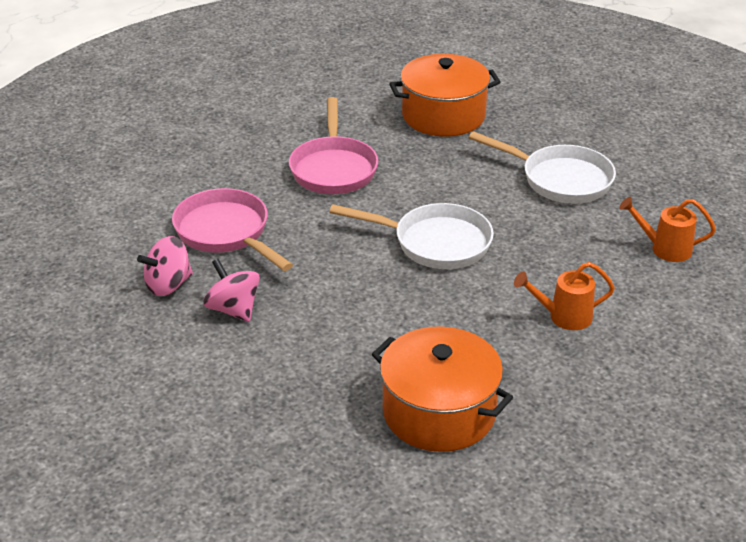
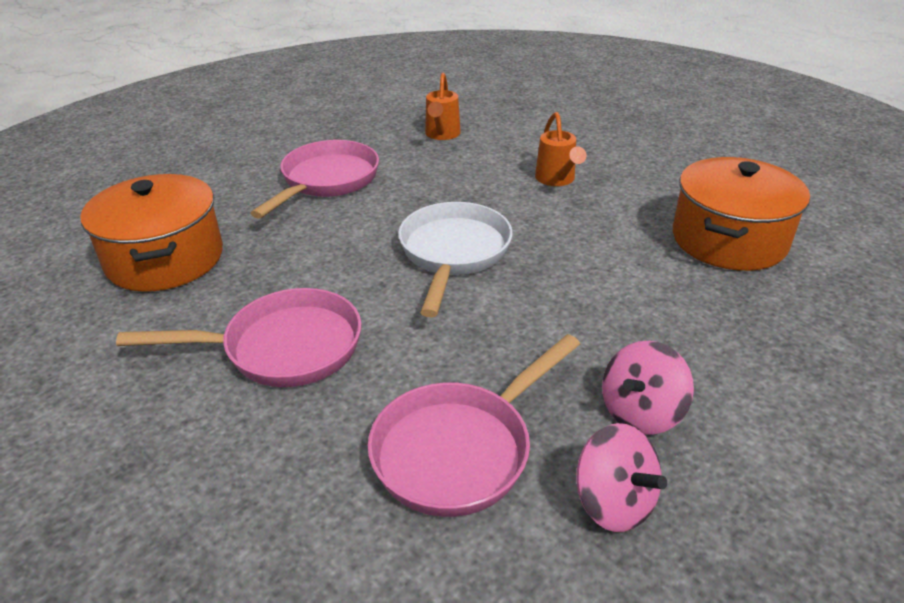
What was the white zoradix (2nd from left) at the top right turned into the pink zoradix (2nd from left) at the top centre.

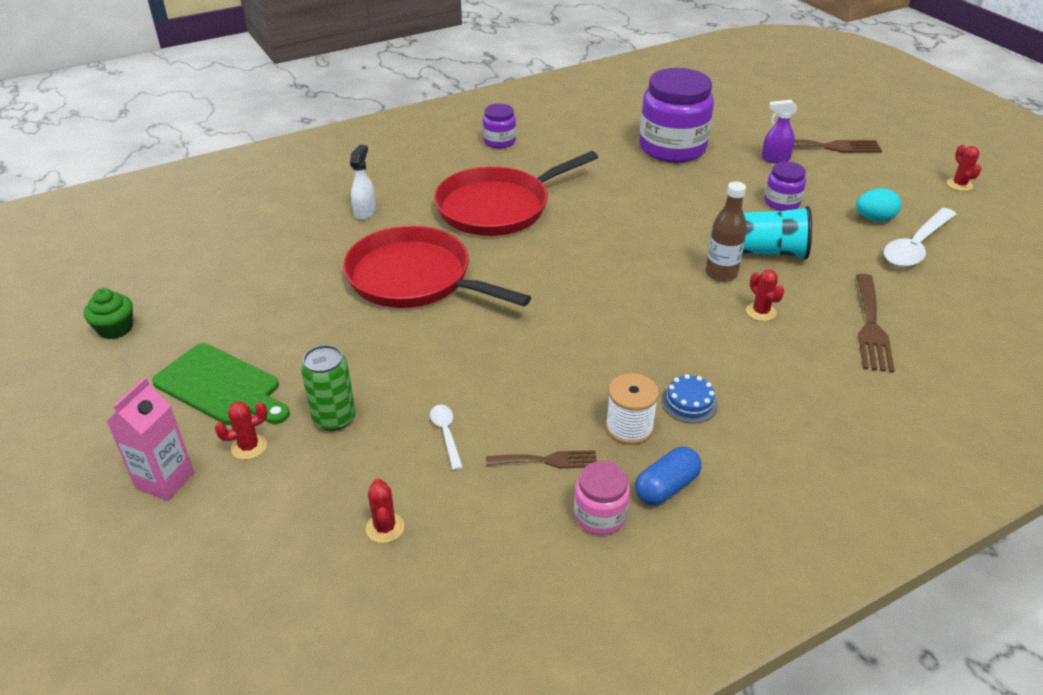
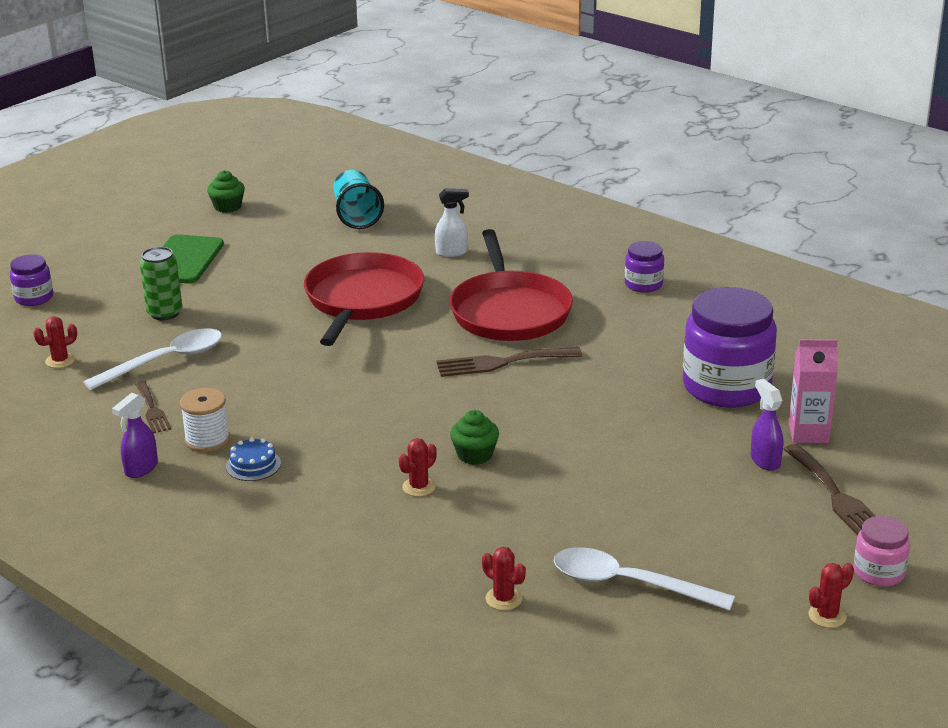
The red zoradix (2nd from left) at the top centre ended up facing another way, 135 degrees counterclockwise from before.
The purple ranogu (3rd from left in the first image) ended up elsewhere, having gone from the top right to the middle left.
Where the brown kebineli stood at the top right, the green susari (2nd from left) came to stand at the centre.
The second view lost the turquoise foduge at the top right.
The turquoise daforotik ended up elsewhere, having gone from the middle right to the top centre.
The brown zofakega (3rd from left in the first image) ended up elsewhere, having gone from the middle right to the centre.
The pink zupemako ended up elsewhere, having gone from the middle left to the middle right.
The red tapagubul (1st from left in the first image) ended up elsewhere, having gone from the middle left to the bottom centre.
The size of the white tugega (1st from left) at the centre changed by a factor of 2.03.
Where the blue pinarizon stood at the bottom centre, the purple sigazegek (1st from left) came to stand at the middle left.
The pink ranogu ended up elsewhere, having gone from the bottom centre to the bottom right.

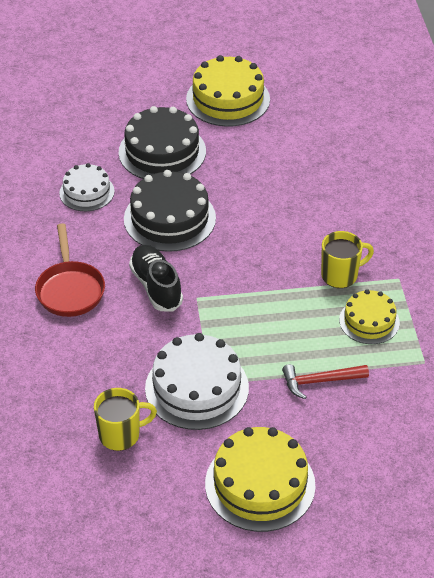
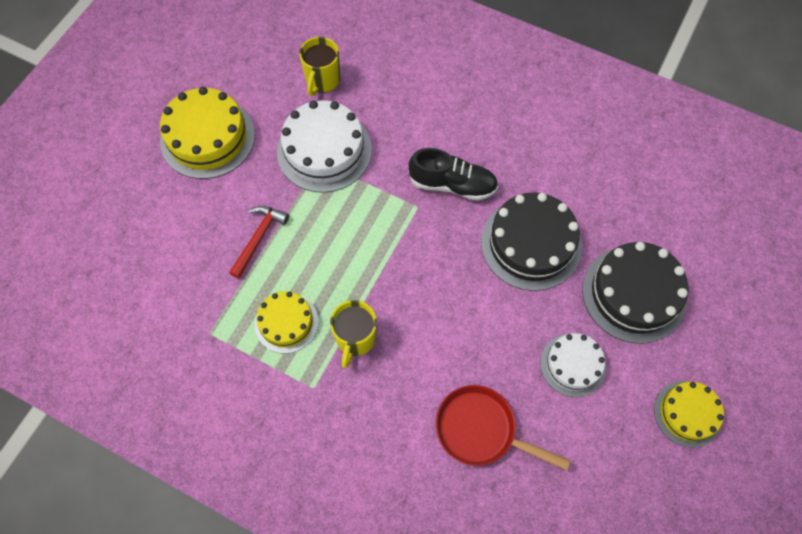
The size of the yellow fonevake (1st from left in the first image) at the top centre changed by a factor of 0.61.
The white fonevake (1st from left in the first image) ended up elsewhere, having gone from the top left to the bottom right.
The red zoradix ended up elsewhere, having gone from the middle left to the bottom centre.

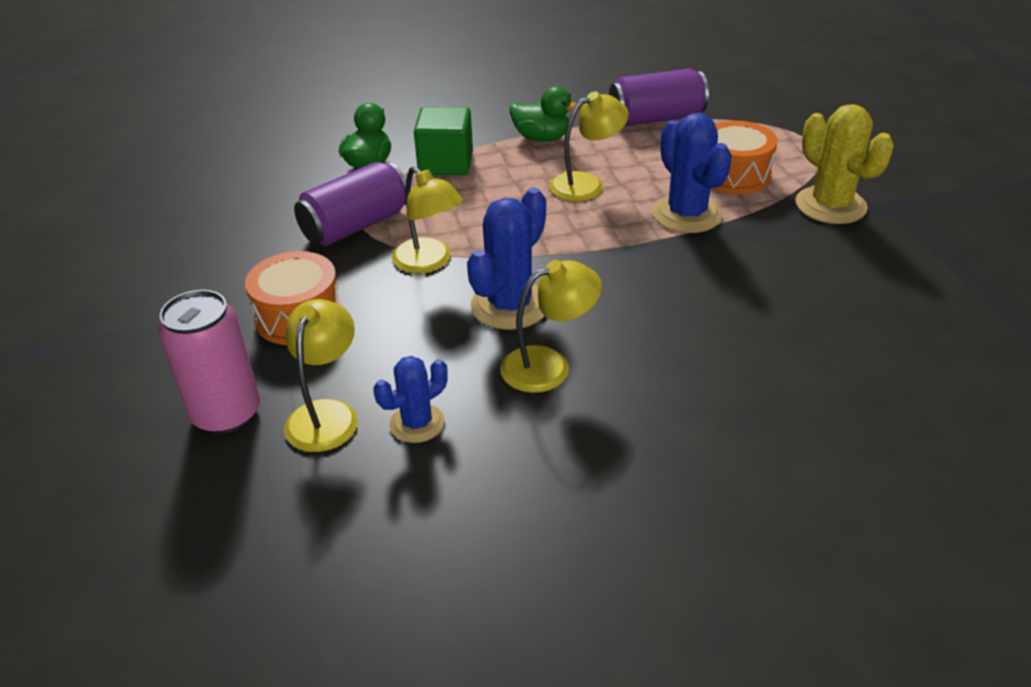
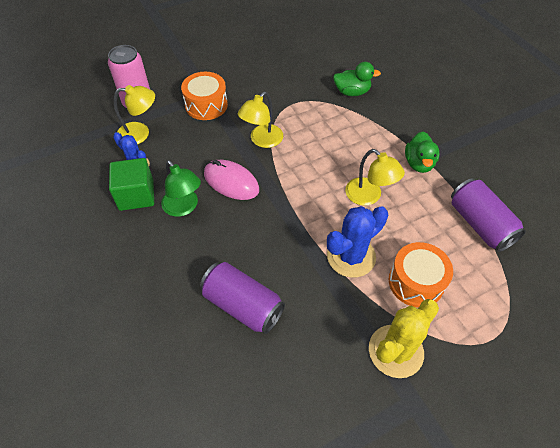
The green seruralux ended up elsewhere, having gone from the top centre to the middle left.
The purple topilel (1st from left) ended up elsewhere, having gone from the top centre to the centre.
Where the blue tapagubul (2nd from left) stood at the centre, the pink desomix came to stand at the centre.
What was the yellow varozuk (3rd from left) at the centre turned into the green varozuk at the middle left.

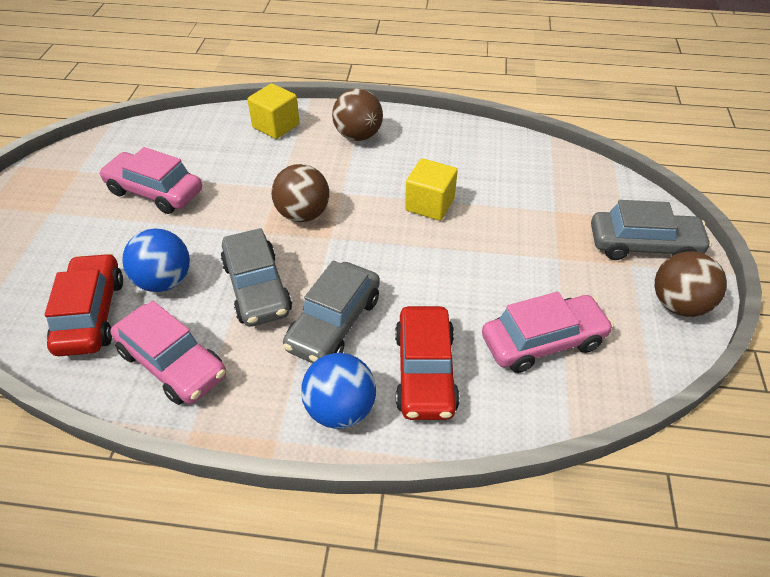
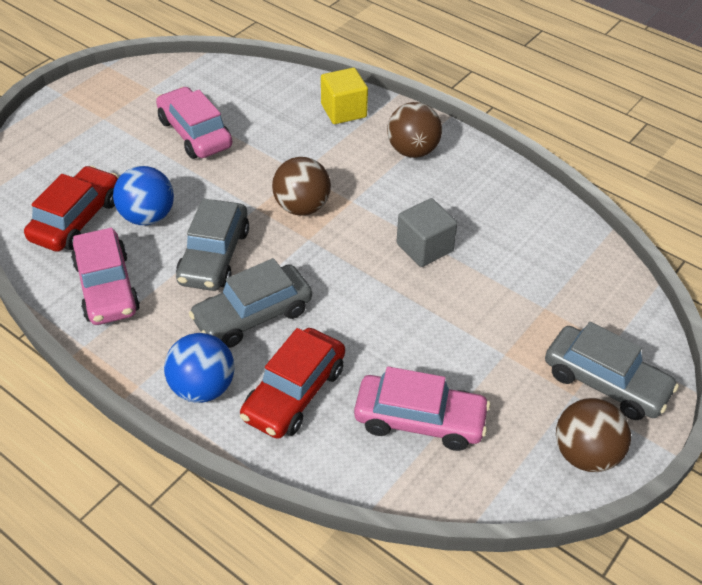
What was the yellow seruralux (2nd from left) at the top centre turned into the grey seruralux at the centre.

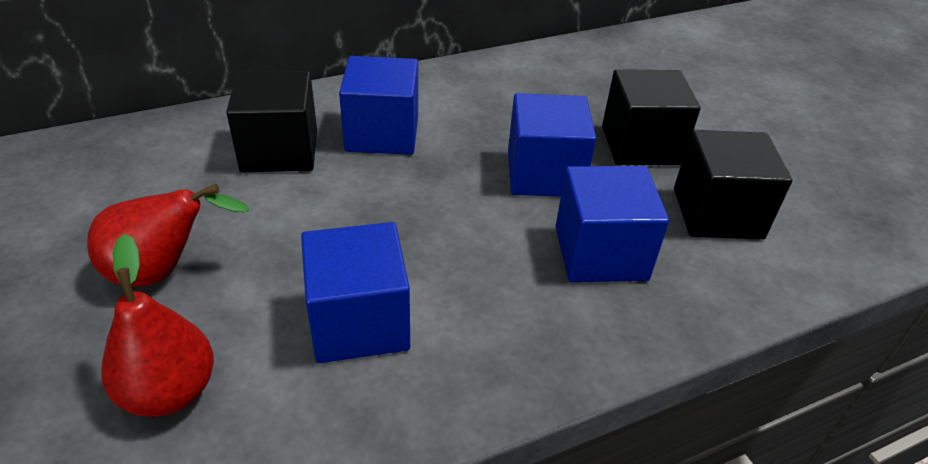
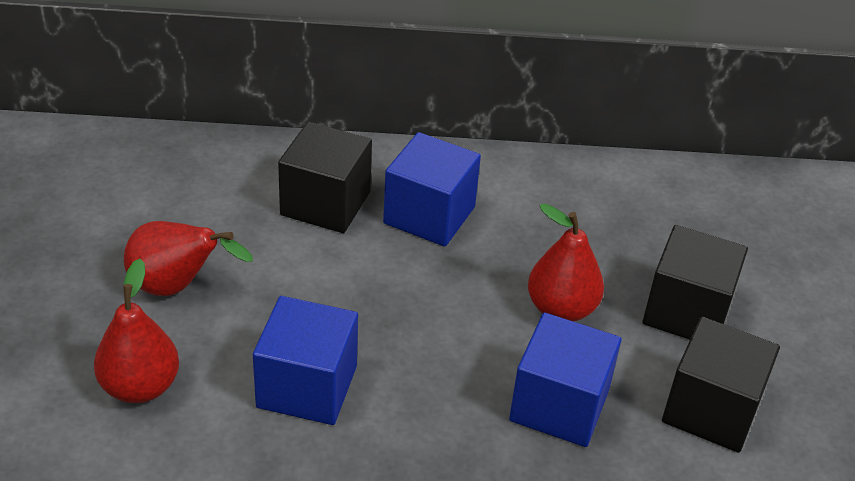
Where the blue seruralux (3rd from left) stood at the top centre, the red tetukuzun (3rd from left) came to stand at the centre.

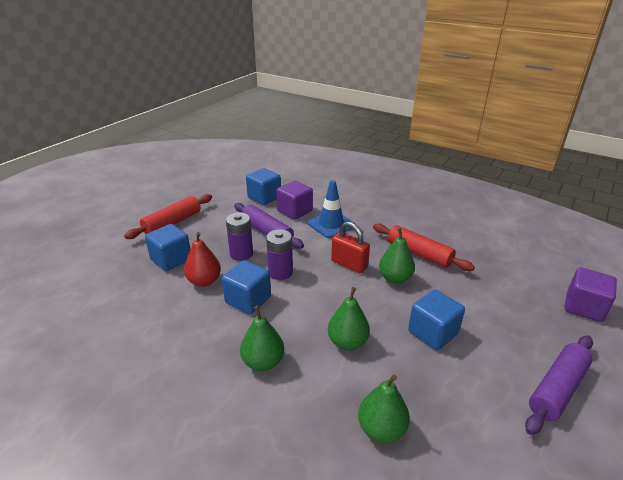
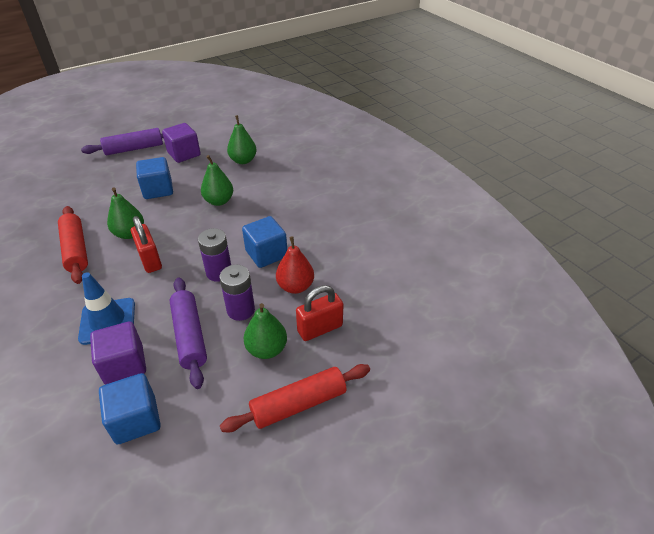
Where the blue seruralux (1st from left) stood at the middle left, the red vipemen (2nd from left) came to stand at the centre.
The purple seruralux (2nd from left) ended up elsewhere, having gone from the middle right to the top left.
The green tetukuzun (1st from left in the first image) ended up elsewhere, having gone from the bottom centre to the centre.

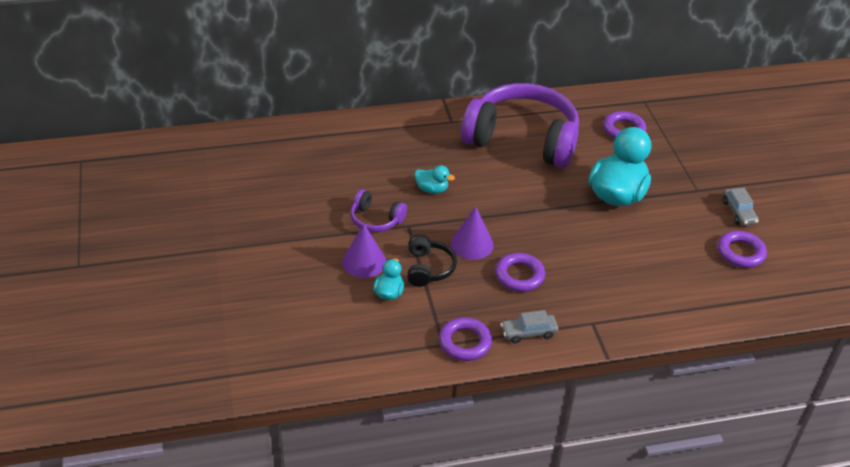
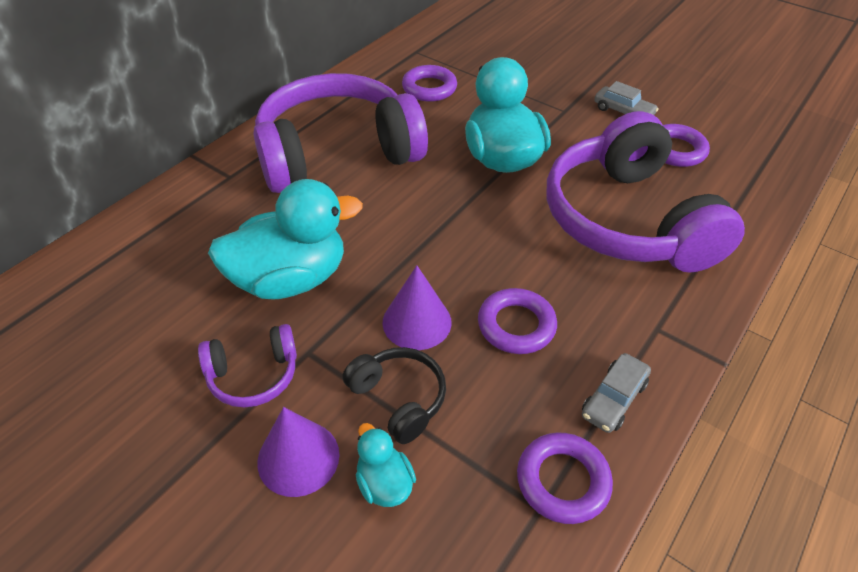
The size of the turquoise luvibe (2nd from left in the first image) at the centre changed by a factor of 2.17.
The second view gained the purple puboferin (3rd from left) at the middle right.

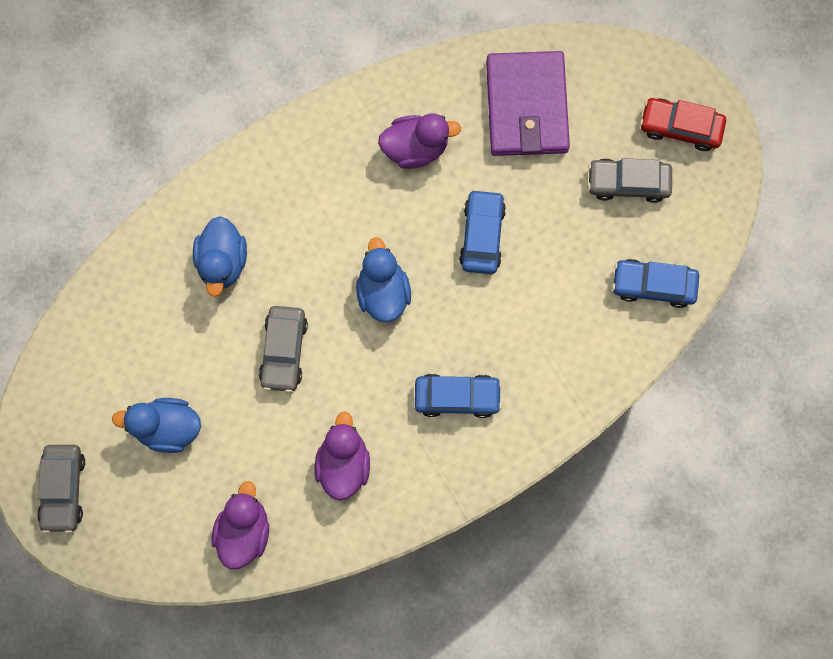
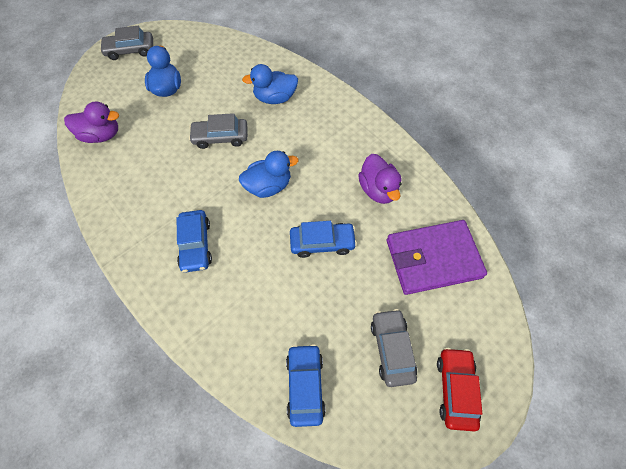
The second view lost the purple luvibe (2nd from left) at the bottom centre.

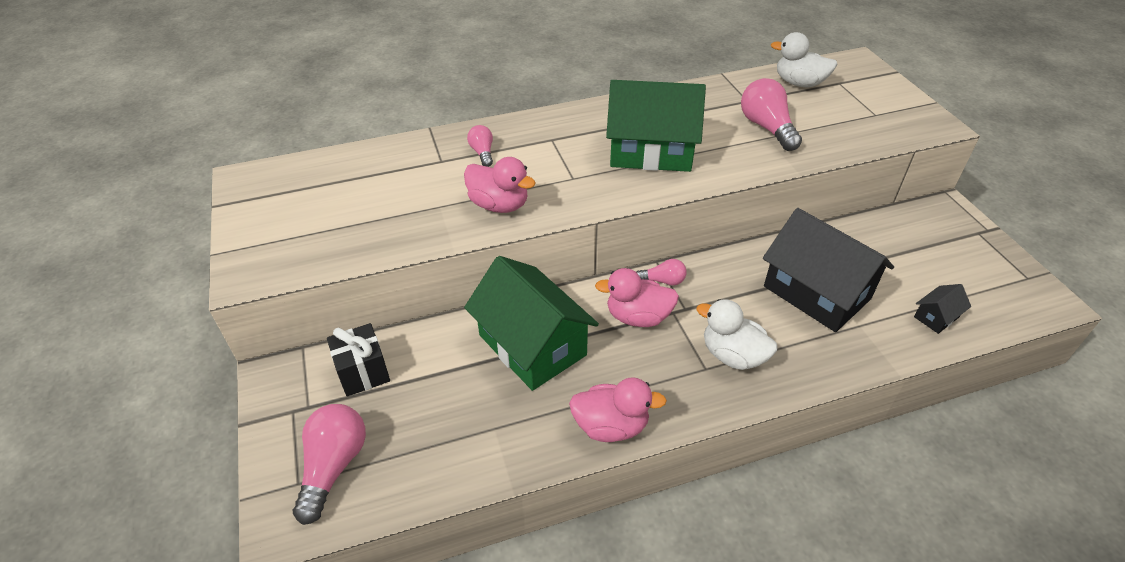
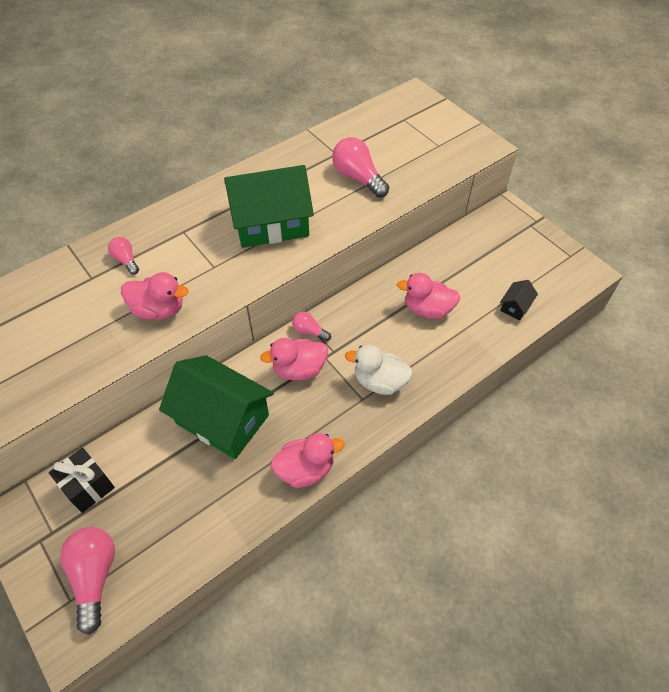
The second view lost the white luvibe (2nd from left) at the top right.
Where the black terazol (1st from left) stood at the middle right, the pink luvibe (4th from left) came to stand at the centre.
The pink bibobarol (3rd from left) at the centre ended up facing another way, 135 degrees counterclockwise from before.

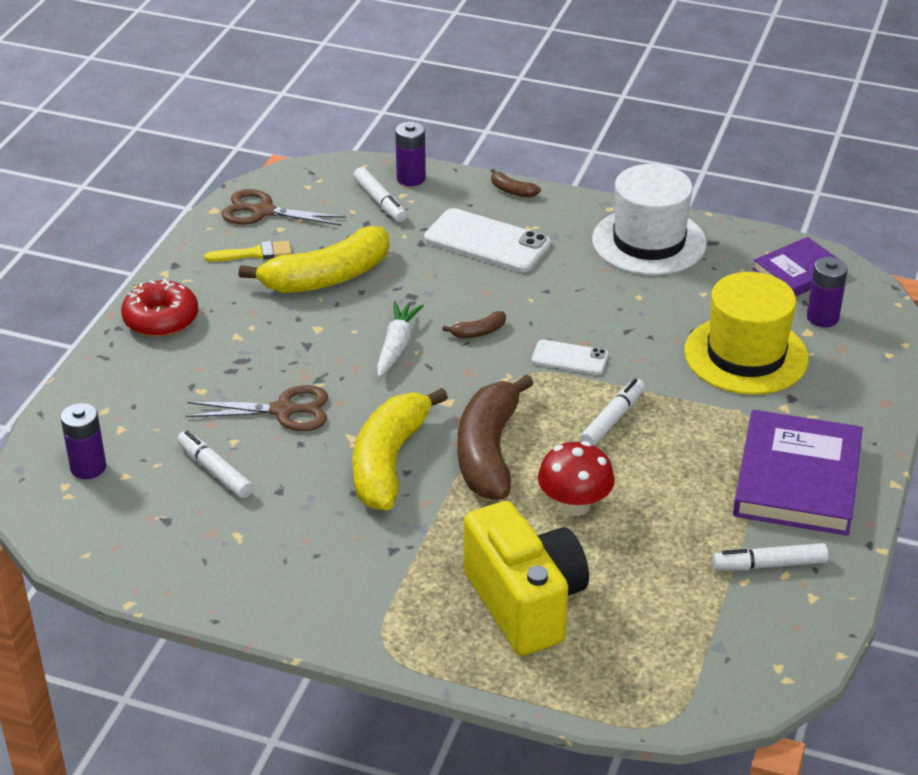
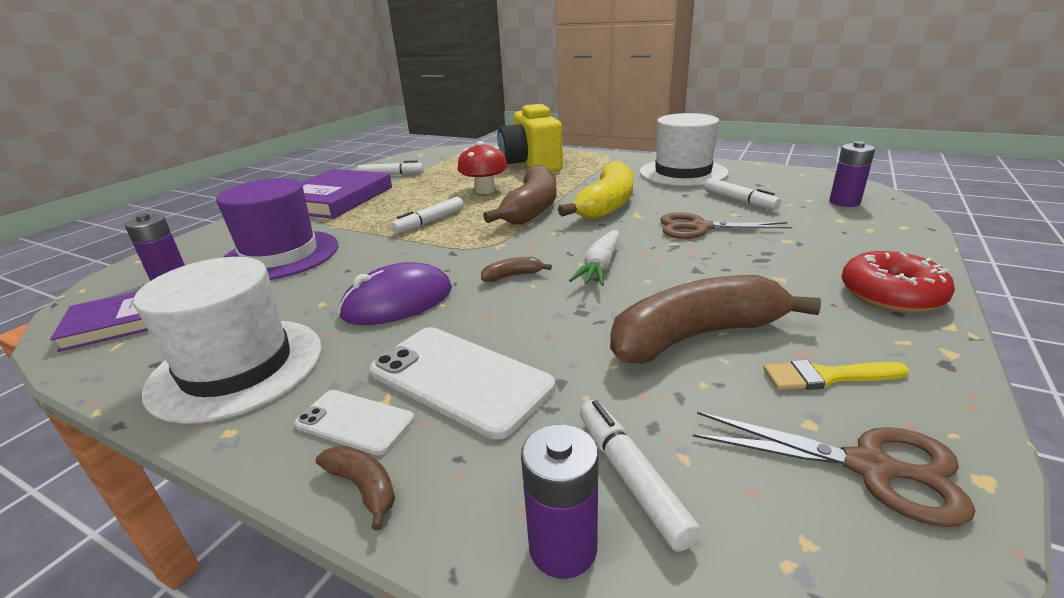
What was the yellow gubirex (1st from left) at the centre turned into the brown gubirex (4th from left) at the middle right.
What was the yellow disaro at the middle right turned into the purple disaro at the middle left.
The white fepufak (2nd from left in the first image) ended up elsewhere, having gone from the centre to the bottom left.
The second view gained the white disaro (2nd from left) at the top centre.
The second view gained the purple desomix at the centre.

